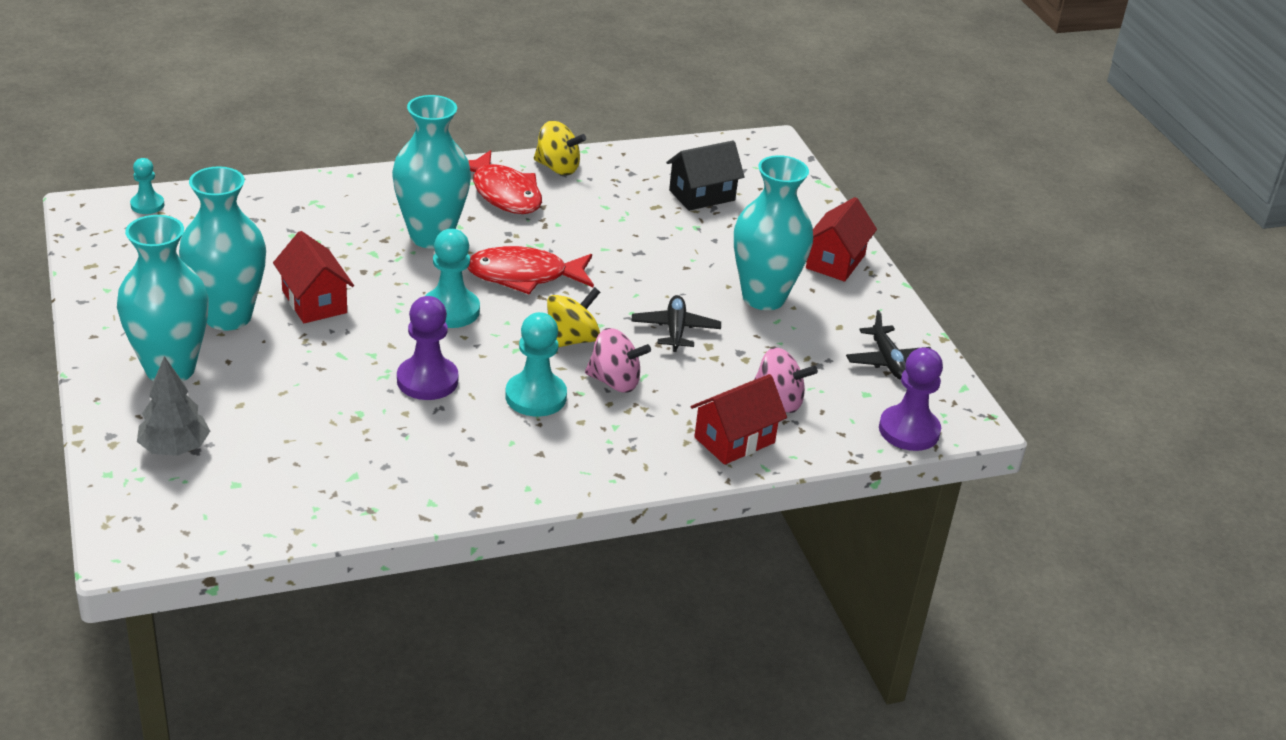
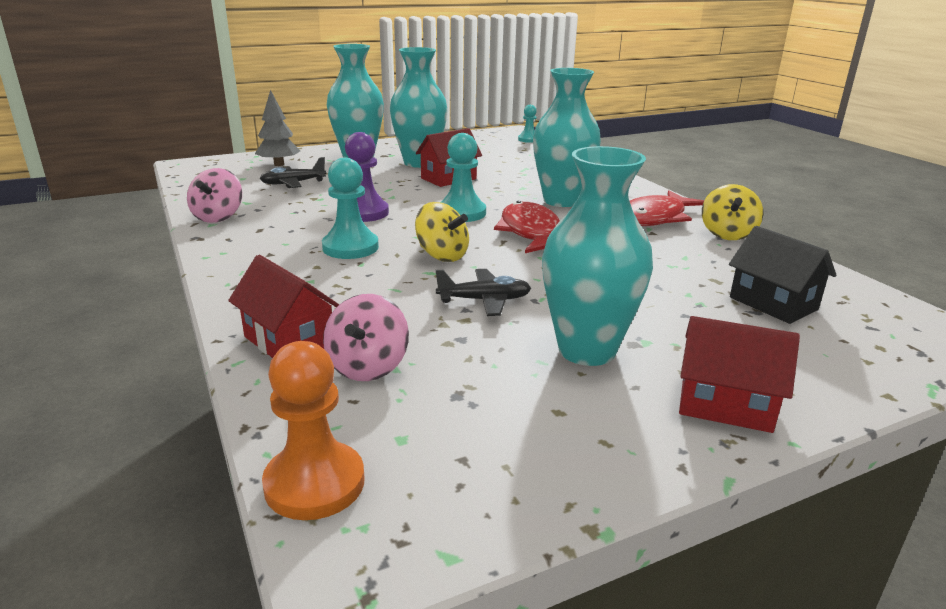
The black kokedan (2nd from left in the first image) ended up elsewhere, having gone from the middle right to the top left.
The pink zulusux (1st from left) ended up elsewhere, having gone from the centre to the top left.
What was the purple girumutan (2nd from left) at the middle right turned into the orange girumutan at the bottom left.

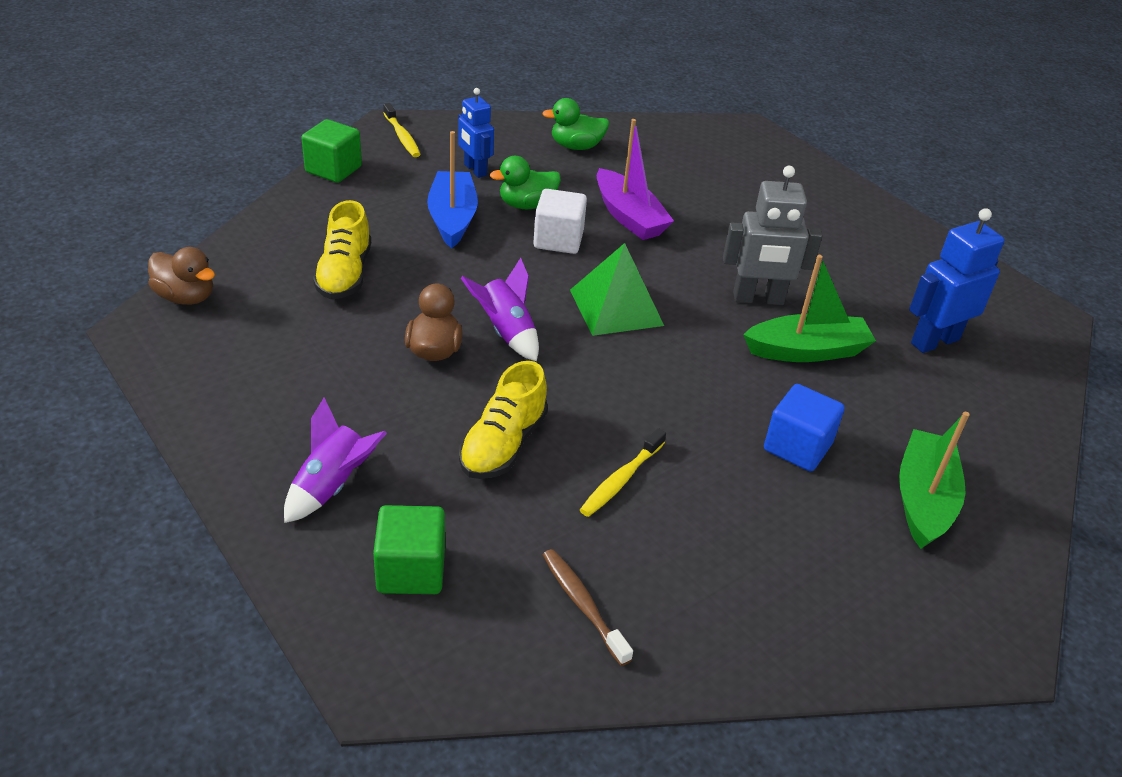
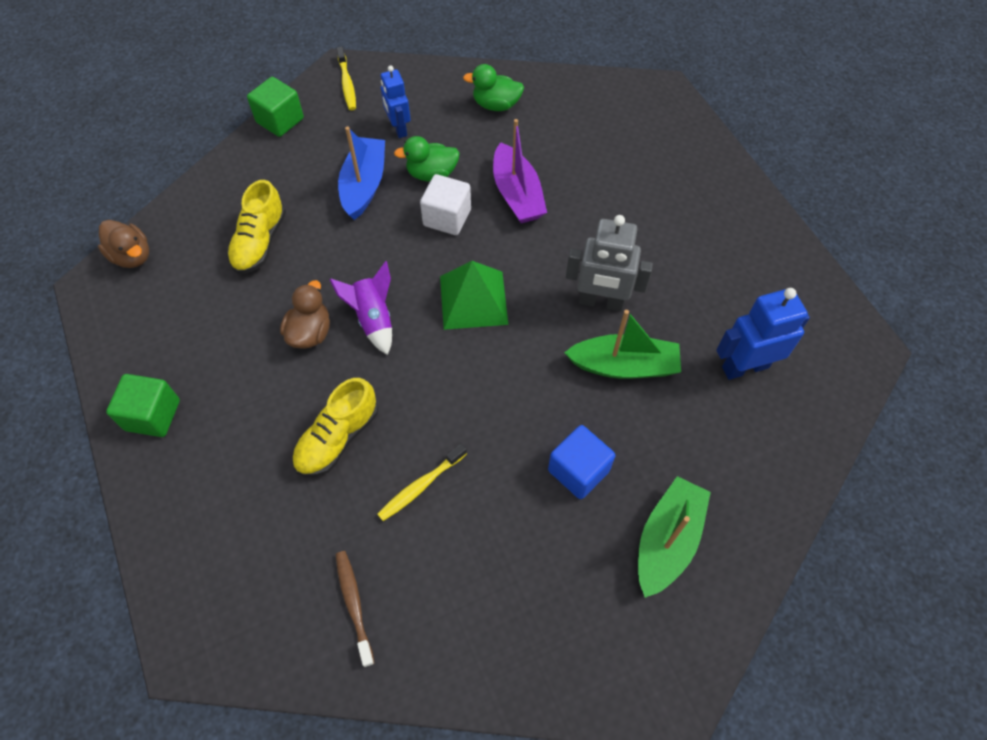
The second view lost the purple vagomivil (1st from left) at the middle left.
The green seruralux (2nd from left in the first image) ended up elsewhere, having gone from the bottom centre to the middle left.

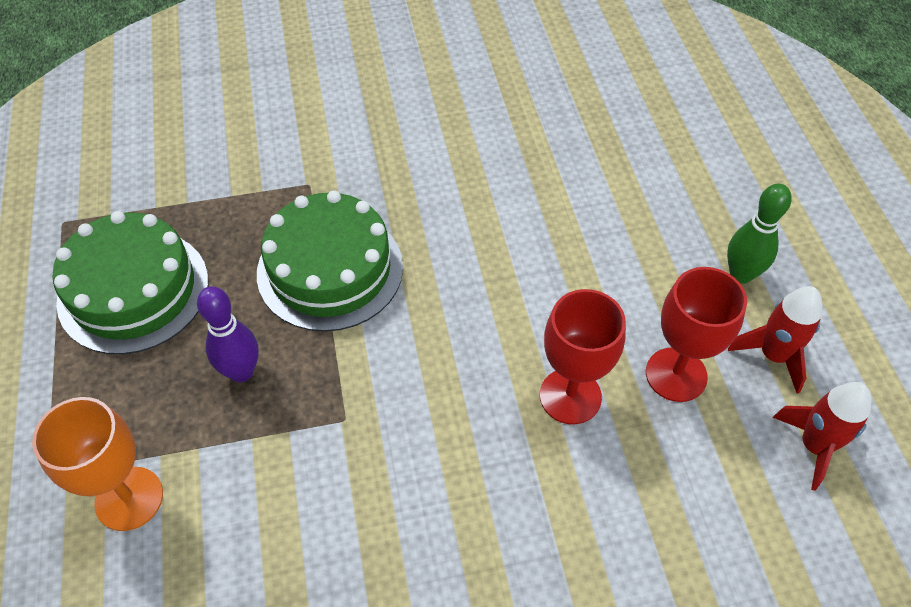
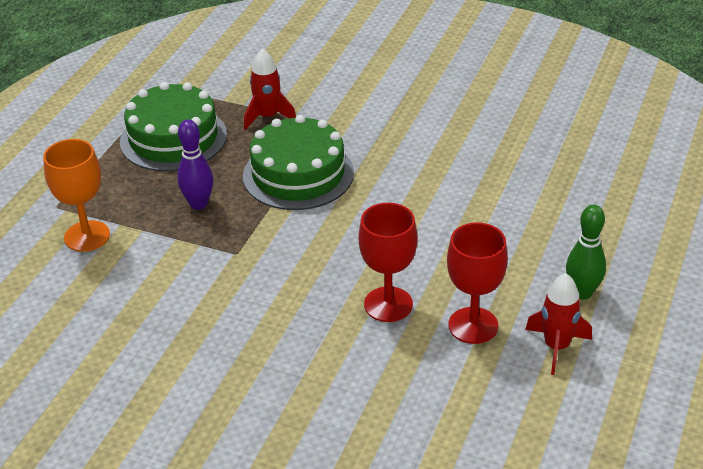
The red vagomivil (2nd from left in the first image) ended up elsewhere, having gone from the bottom right to the top centre.

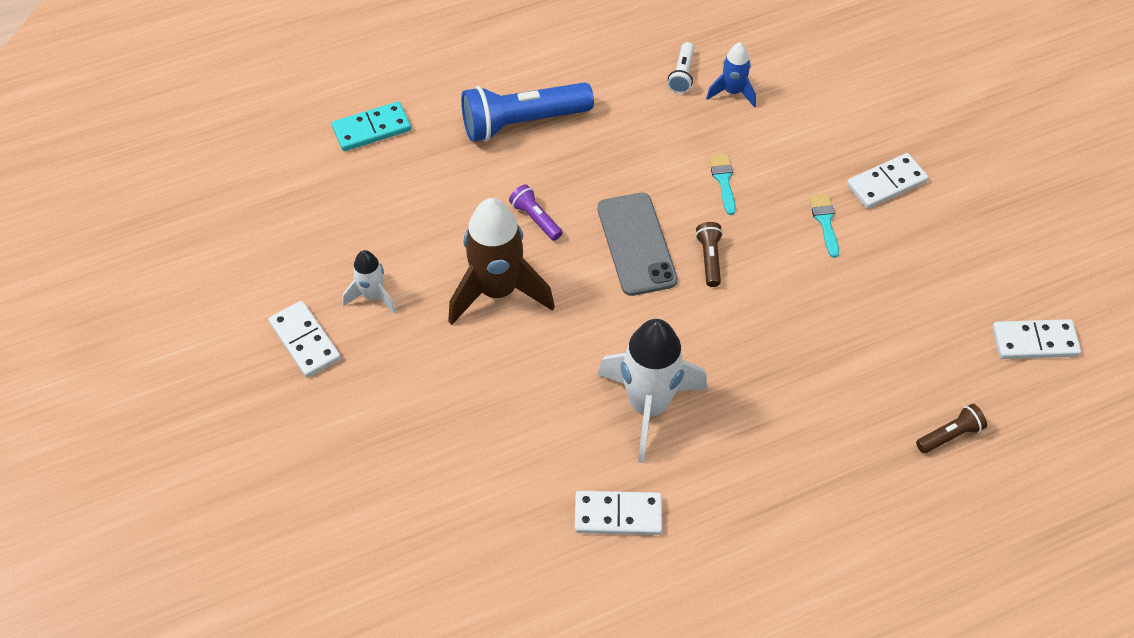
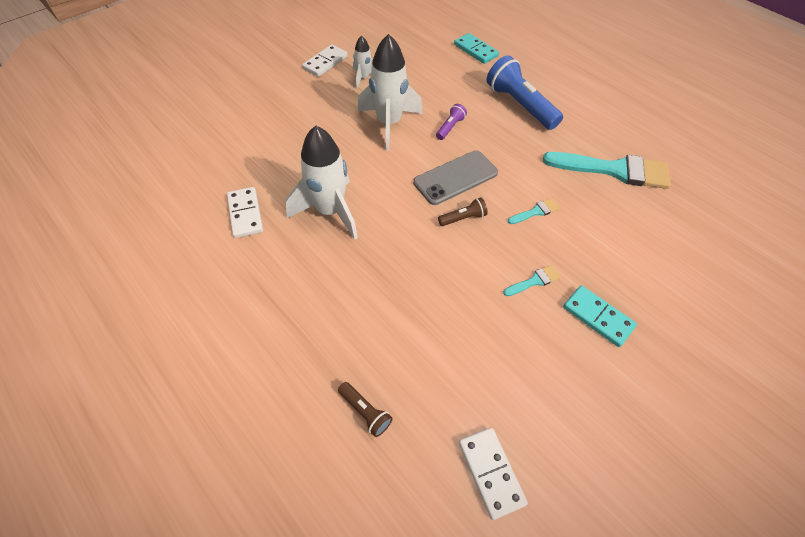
Where the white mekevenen stood at the top centre, the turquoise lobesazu (3rd from left) came to stand at the top right.
The second view lost the blue vagomivil at the top centre.
What was the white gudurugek (3rd from left) at the top right turned into the turquoise gudurugek (2nd from left) at the middle right.
What was the brown vagomivil at the centre turned into the white vagomivil (3rd from left) at the top centre.

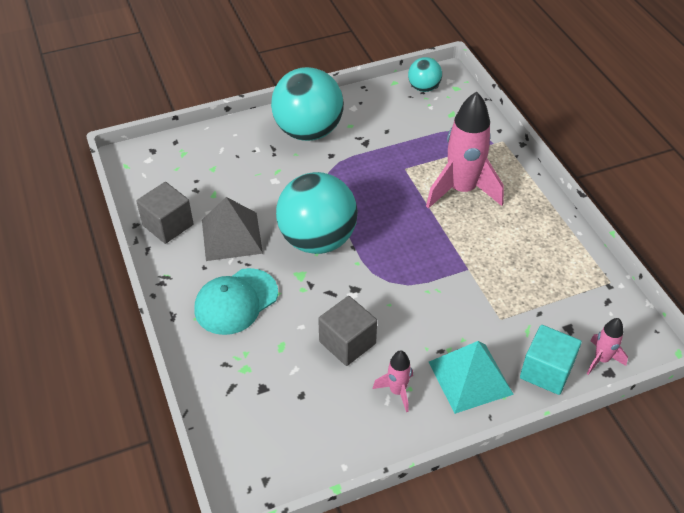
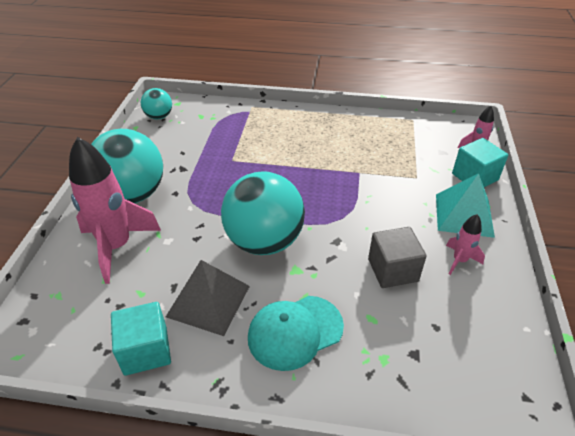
The pink vagomivil (2nd from left in the first image) ended up elsewhere, having gone from the top right to the middle left.
What was the grey seruralux (1st from left) at the middle left turned into the turquoise seruralux (1st from left) at the bottom left.
The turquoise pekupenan at the centre ended up facing another way, 75 degrees clockwise from before.

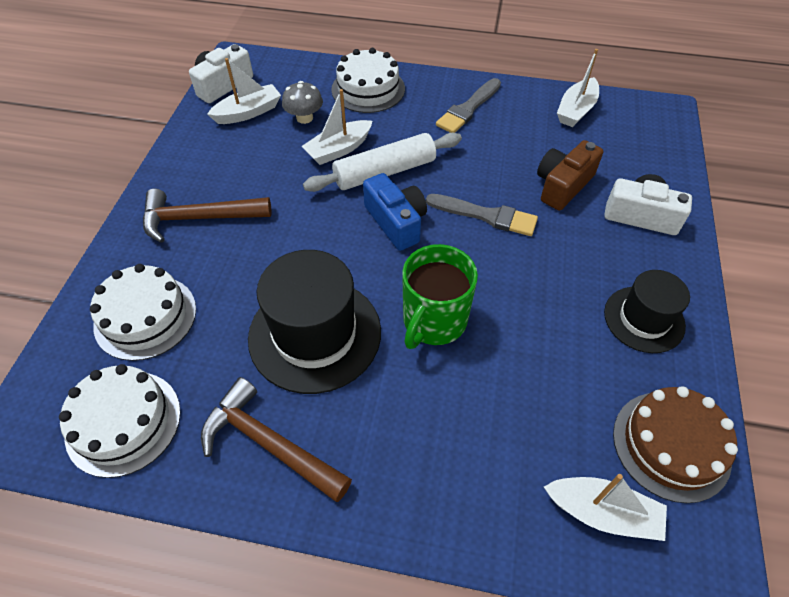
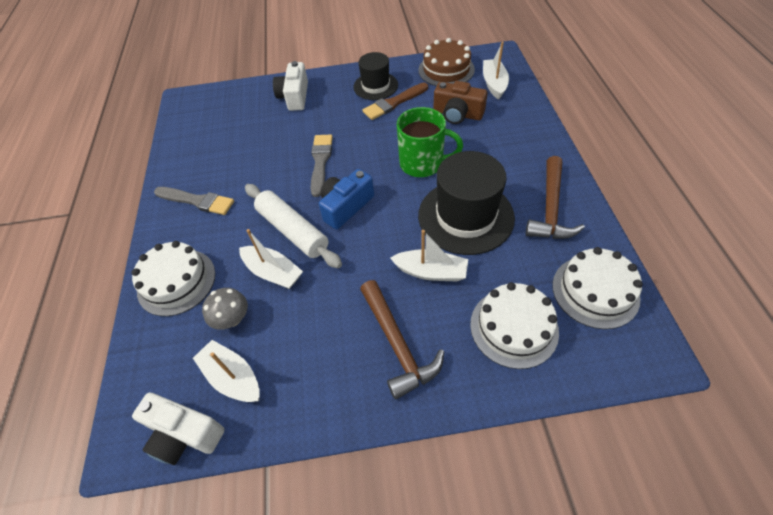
The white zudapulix (3rd from left) ended up elsewhere, having gone from the top right to the centre.
The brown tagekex ended up elsewhere, having gone from the top right to the top centre.
The second view gained the brown lobesazu at the top centre.

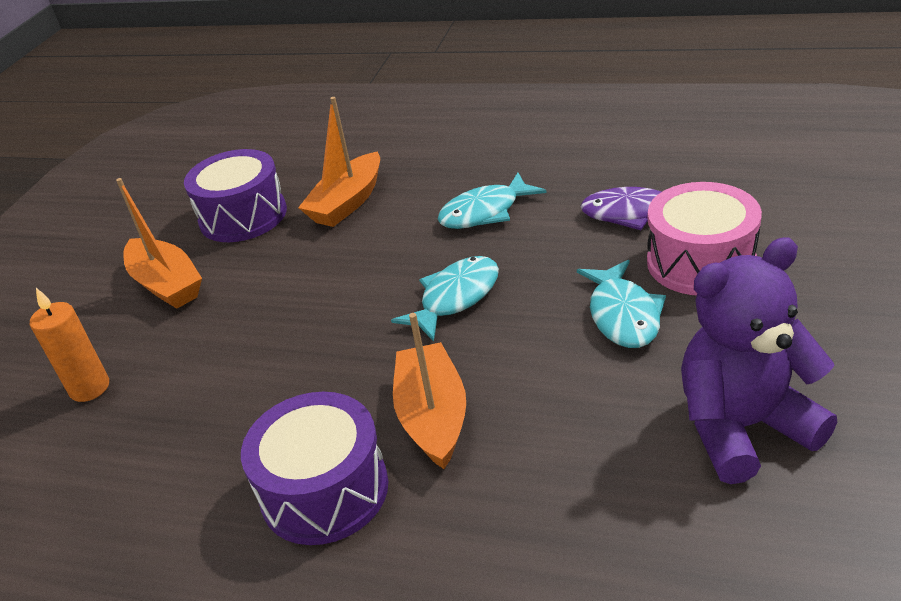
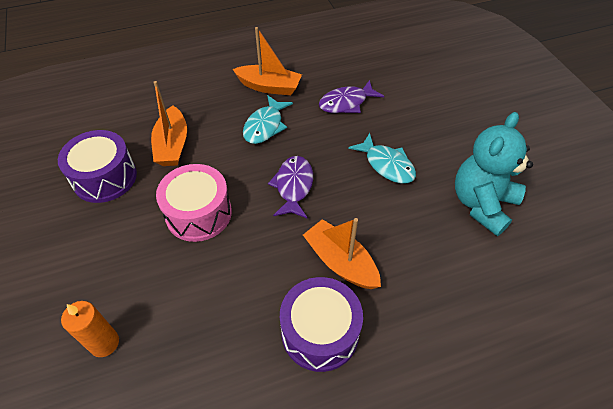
The orange zudapulix (1st from left in the first image) ended up elsewhere, having gone from the middle left to the top centre.
The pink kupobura ended up elsewhere, having gone from the middle right to the middle left.
What was the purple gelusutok at the middle right turned into the turquoise gelusutok at the middle right.
What was the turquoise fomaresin (1st from left) at the centre turned into the purple fomaresin (1st from left) at the centre.

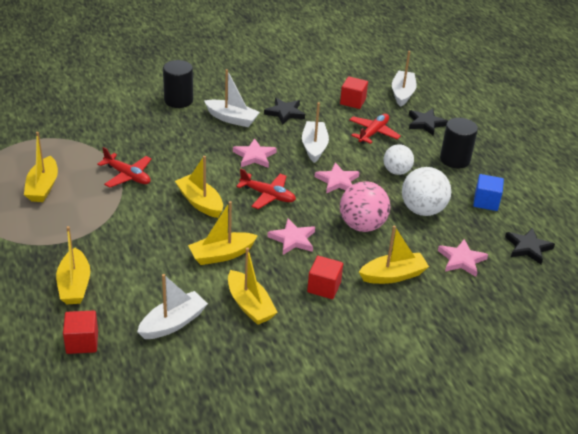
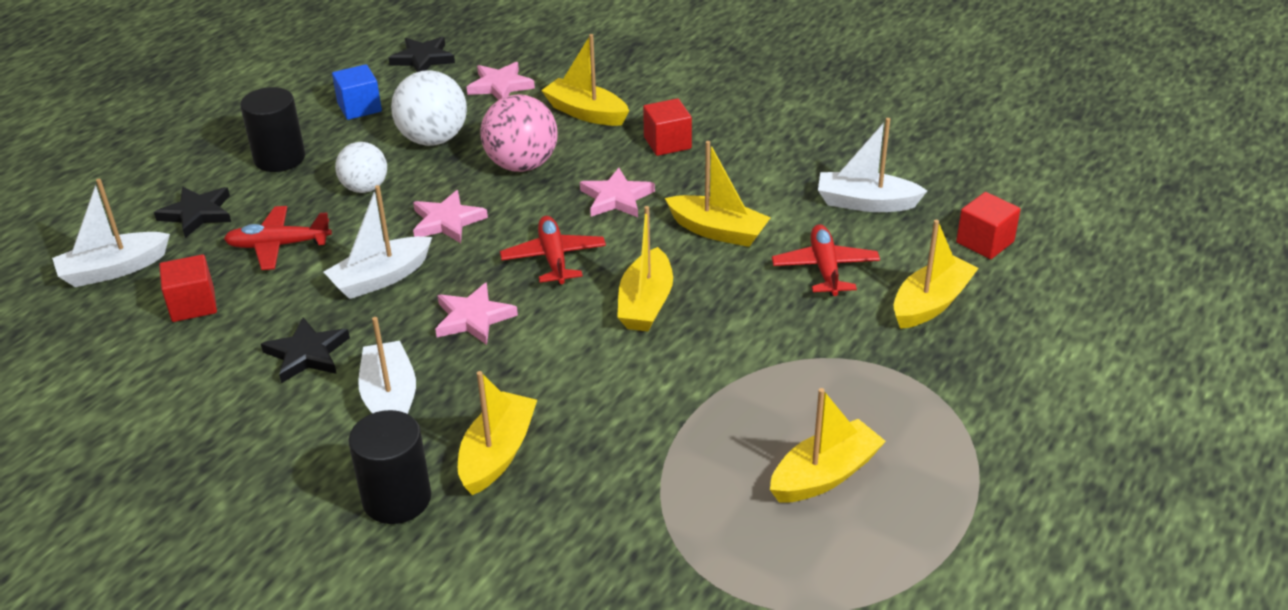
The red kokedan (1st from left in the first image) ended up elsewhere, having gone from the middle left to the centre.
The yellow zudapulix (5th from left in the first image) ended up elsewhere, having gone from the centre to the bottom centre.

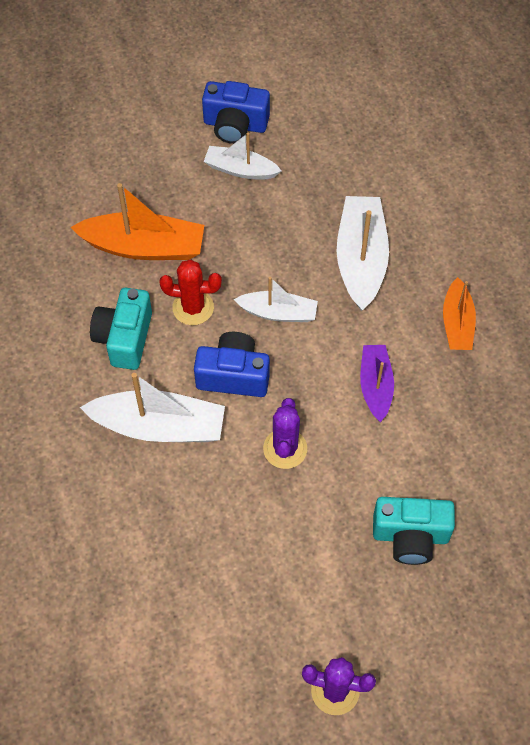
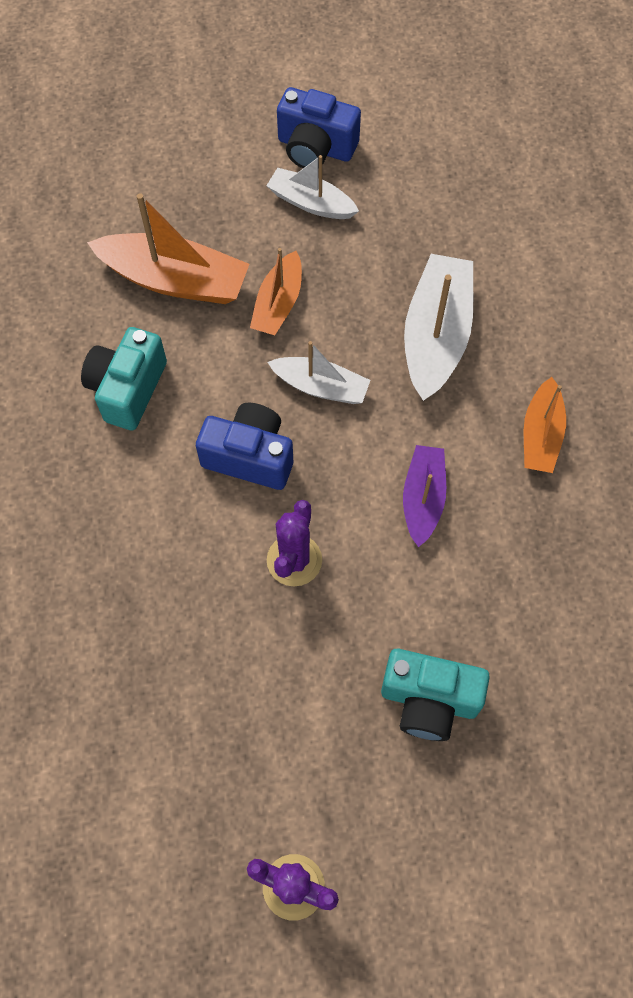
The second view lost the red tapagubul at the centre.
The second view lost the white zudapulix (1st from left) at the middle left.
The second view gained the orange zudapulix (2nd from left) at the top centre.

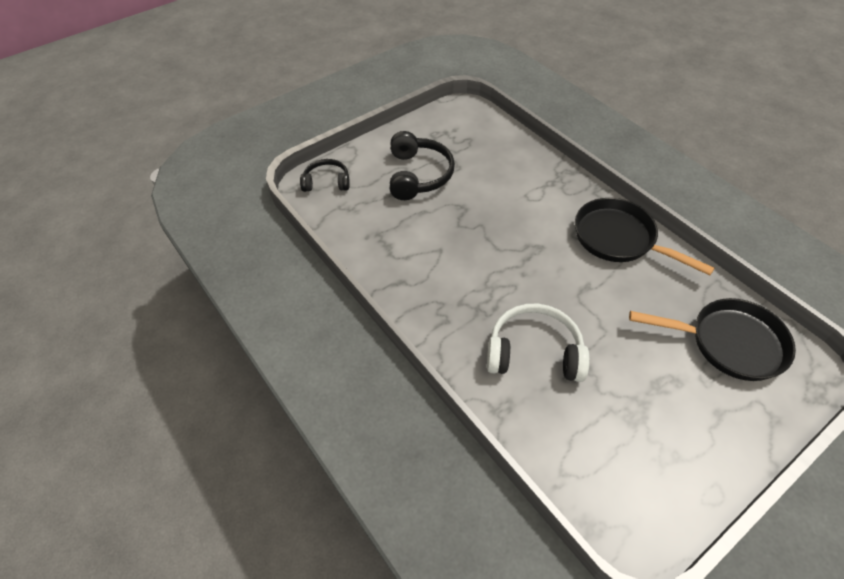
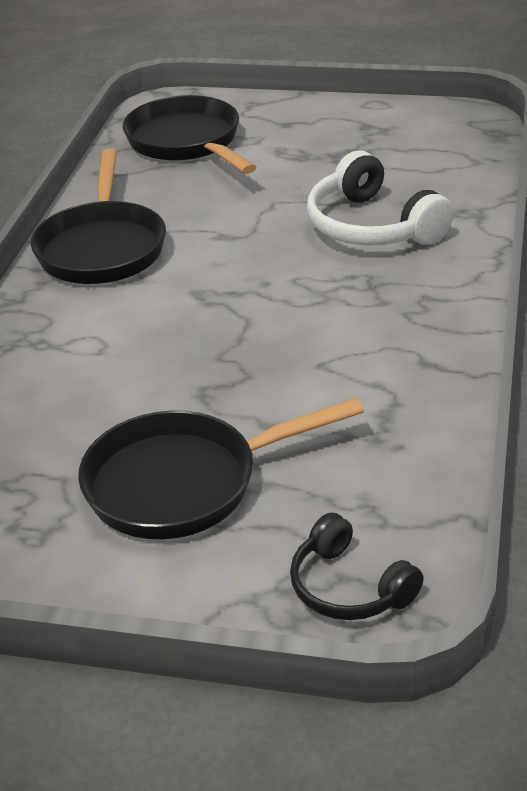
Where the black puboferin (2nd from left) stood at the top centre, the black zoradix (3rd from left) came to stand at the centre.

